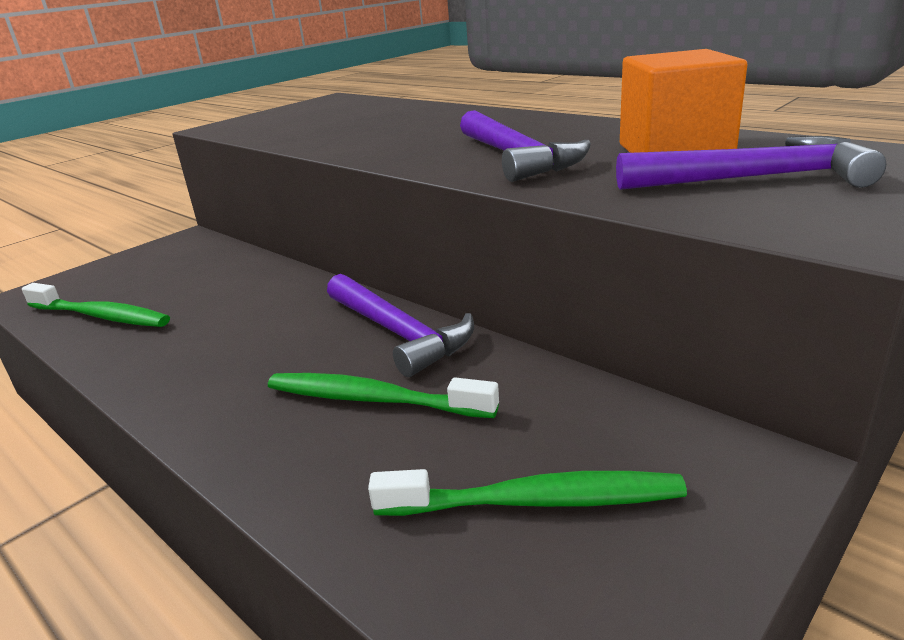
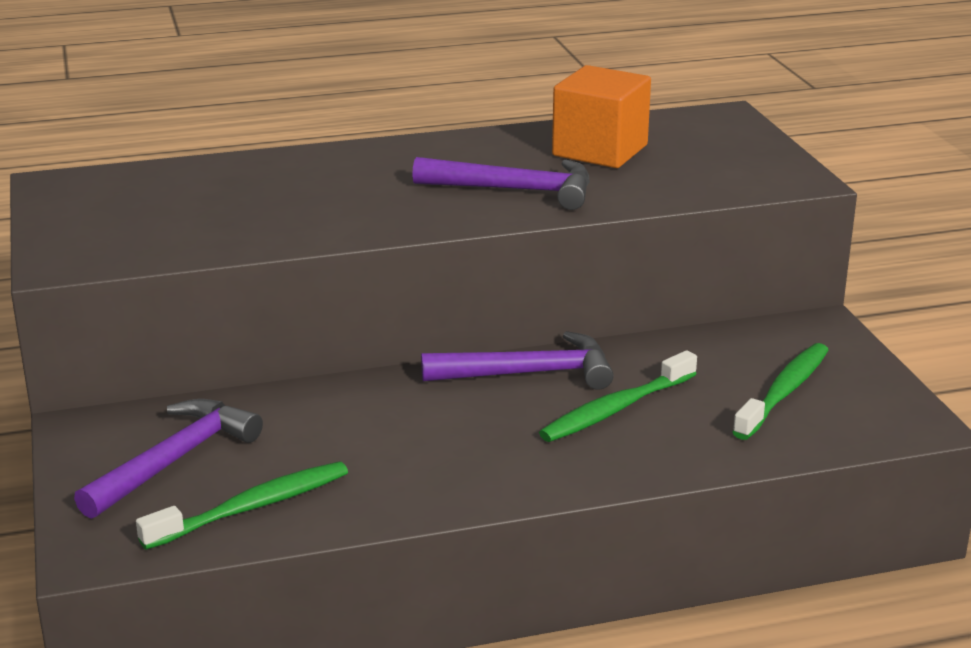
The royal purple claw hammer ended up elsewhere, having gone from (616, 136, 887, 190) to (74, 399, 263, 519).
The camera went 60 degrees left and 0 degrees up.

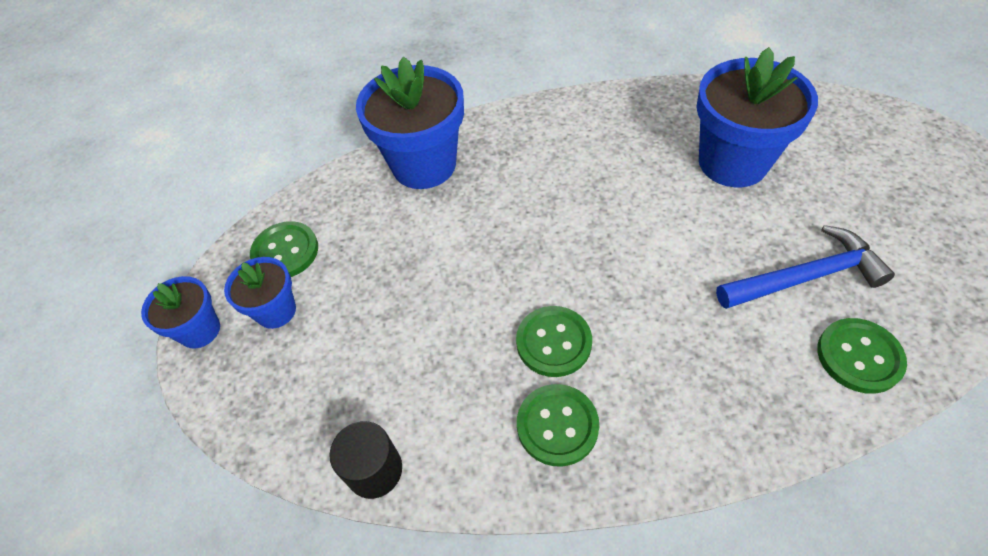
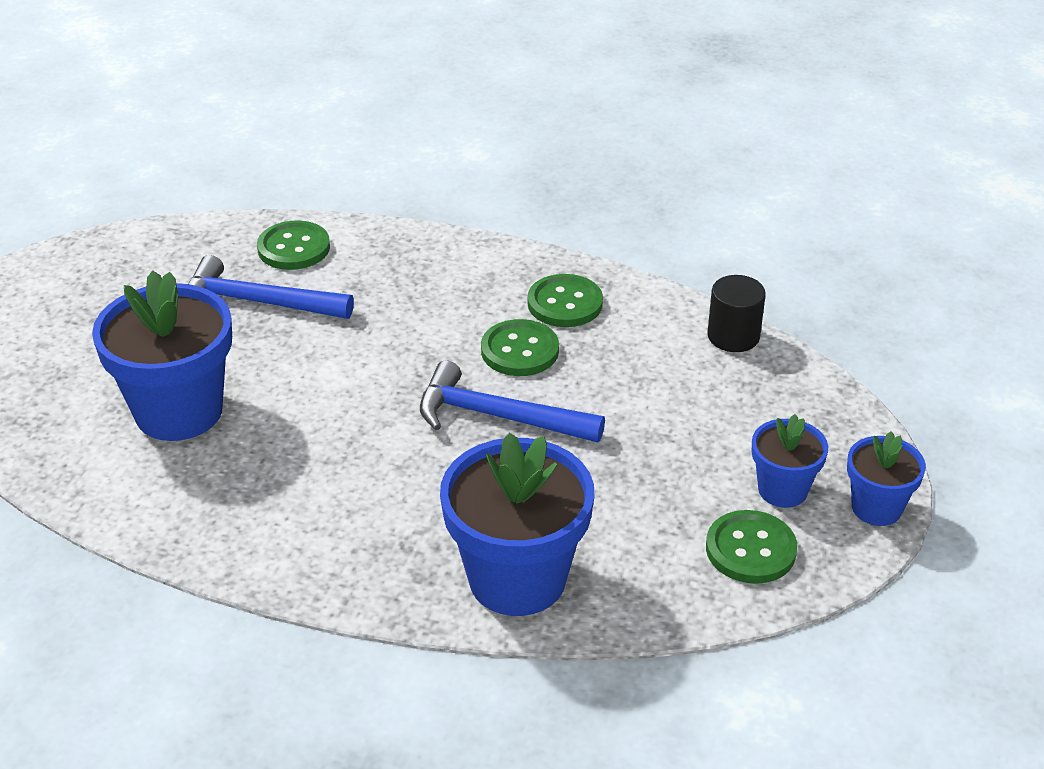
The second view gained the royal blue claw hammer at (420, 360, 605, 443).
The camera went 155 degrees left and 15 degrees down.

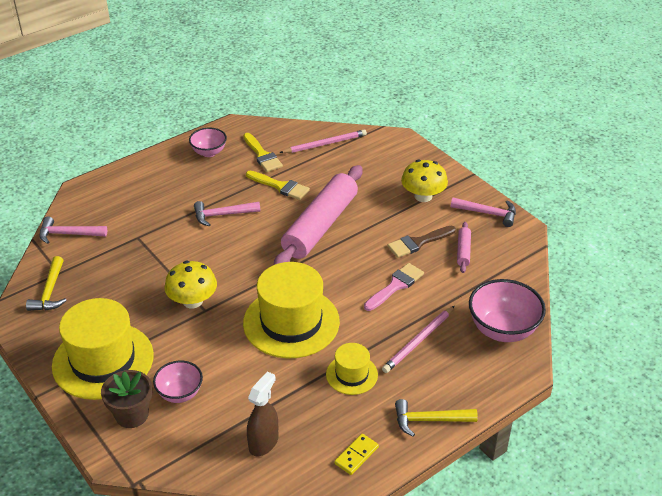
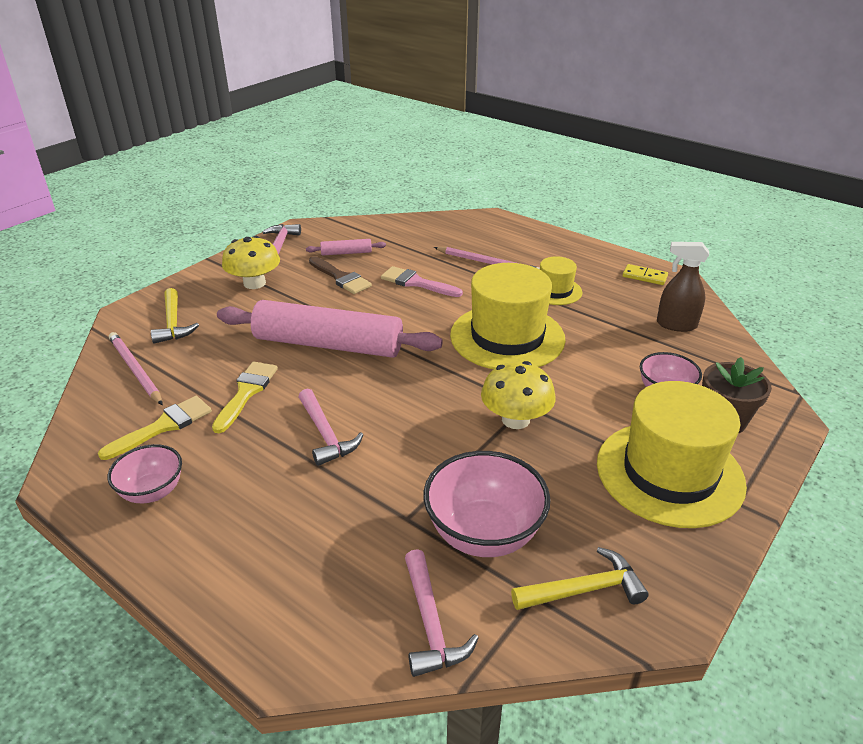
The yellow claw hammer ended up elsewhere, having gone from (395, 399, 478, 437) to (151, 288, 199, 344).
The rosy deep dish ended up elsewhere, having gone from (469, 279, 546, 342) to (423, 451, 551, 557).
The camera went 105 degrees left and 5 degrees down.

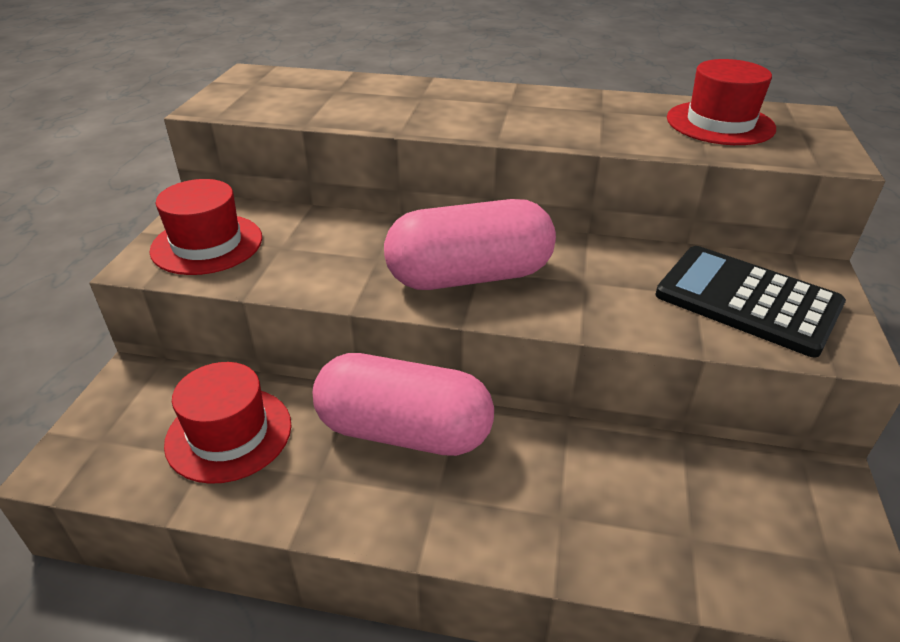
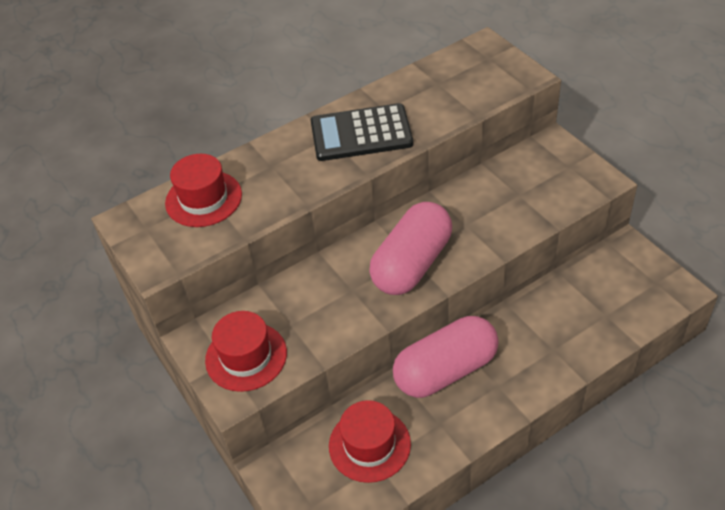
The crimson tall hat ended up elsewhere, having gone from (667, 59, 776, 145) to (165, 154, 242, 227).
The jet-black adding machine ended up elsewhere, having gone from (655, 246, 846, 357) to (311, 103, 413, 161).
The camera went 40 degrees left and 10 degrees up.

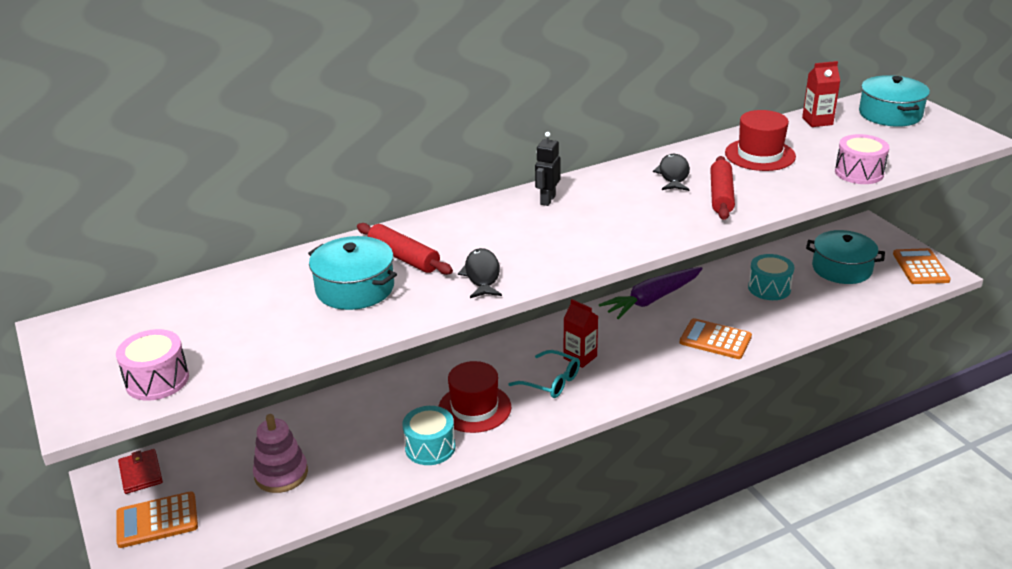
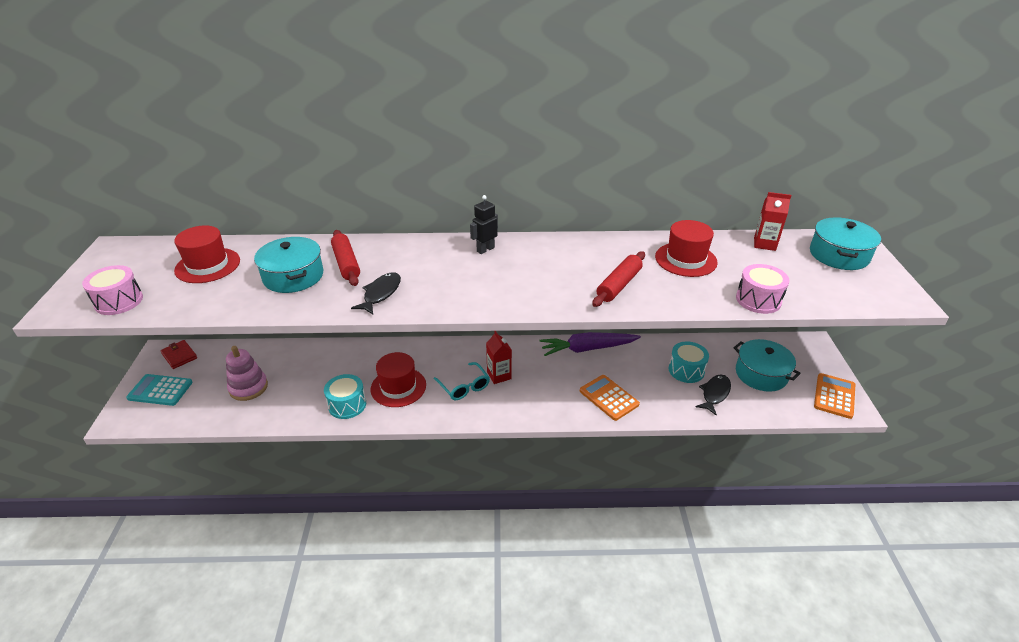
What was the bright orange adding machine at (116, 492, 198, 548) turned into the aqua adding machine at (126, 374, 193, 406).
The crimson billfold at (118, 449, 163, 494) ended up facing another way, 45 degrees counterclockwise from before.
The second view gained the crimson tall hat at (174, 225, 240, 283).
The jet-black fish ended up elsewhere, having gone from (653, 154, 690, 191) to (696, 375, 731, 416).
The camera went 25 degrees right and 5 degrees up.

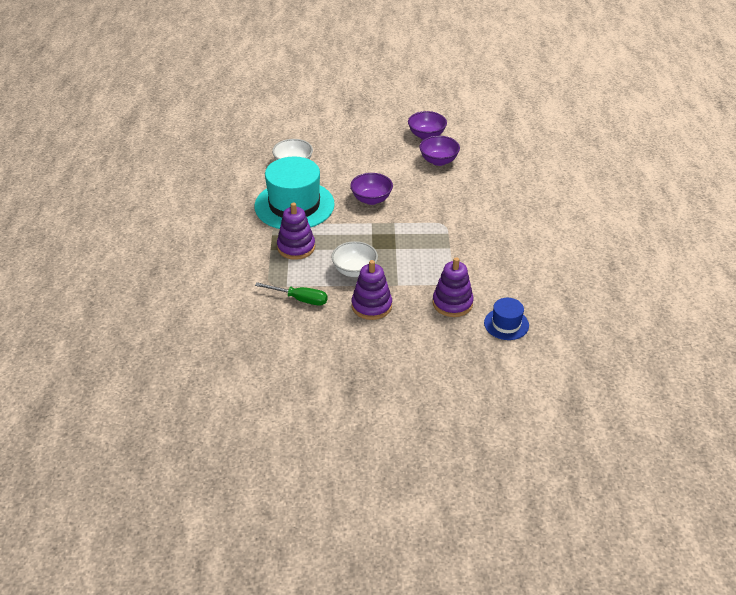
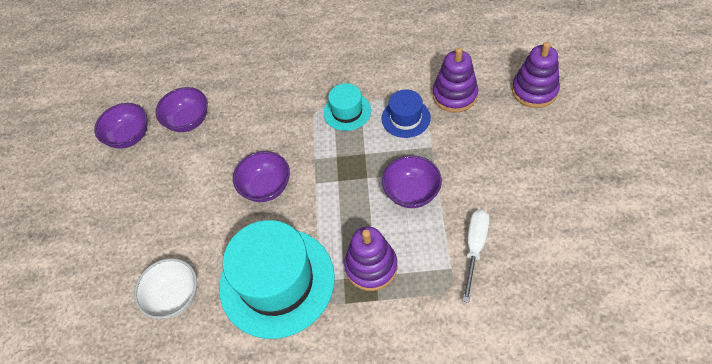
The second view gained the aqua tall hat at (323, 83, 371, 131).
The royal blue tall hat ended up elsewhere, having gone from (484, 298, 529, 340) to (382, 90, 431, 138).
What was the white deep dish at (331, 241, 378, 277) turned into the royal purple deep dish at (382, 155, 442, 208).
What was the leaf-green flat screwdriver at (255, 282, 328, 306) turned into the white flat screwdriver at (463, 210, 489, 303).
The royal purple ring stacker ended up elsewhere, having gone from (351, 260, 392, 320) to (512, 42, 560, 108).
The camera went 85 degrees left and 15 degrees up.

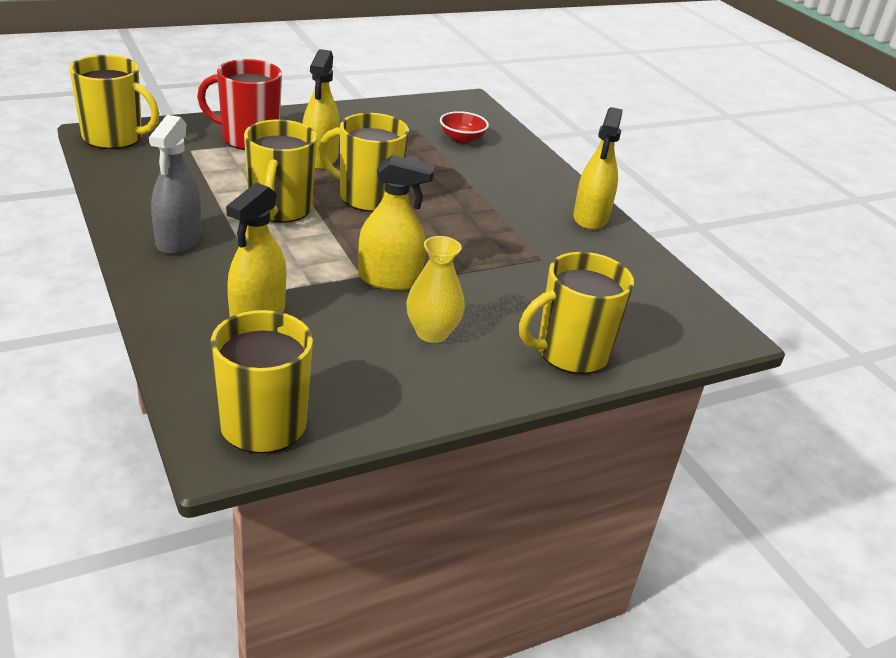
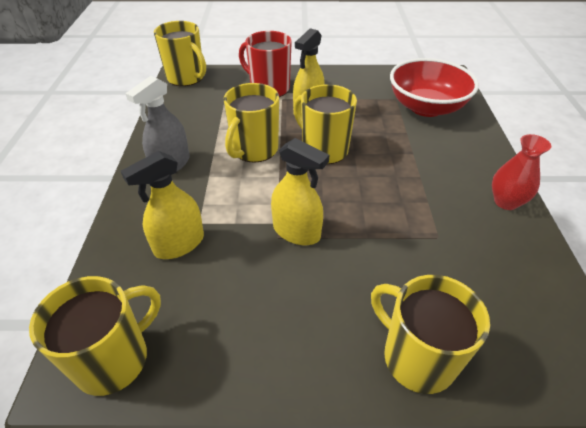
The yellow mug at (519, 252, 634, 374) ended up facing another way, 45 degrees clockwise from before.
The size of the crimson deep dish at (440, 111, 489, 144) changed by a factor of 2.16.
Where the yellow spray cleaner stood at (573, 107, 623, 230), the crimson vase came to stand at (492, 134, 551, 210).
The second view lost the yellow vase at (406, 236, 465, 343).
The camera went 30 degrees right and 10 degrees up.

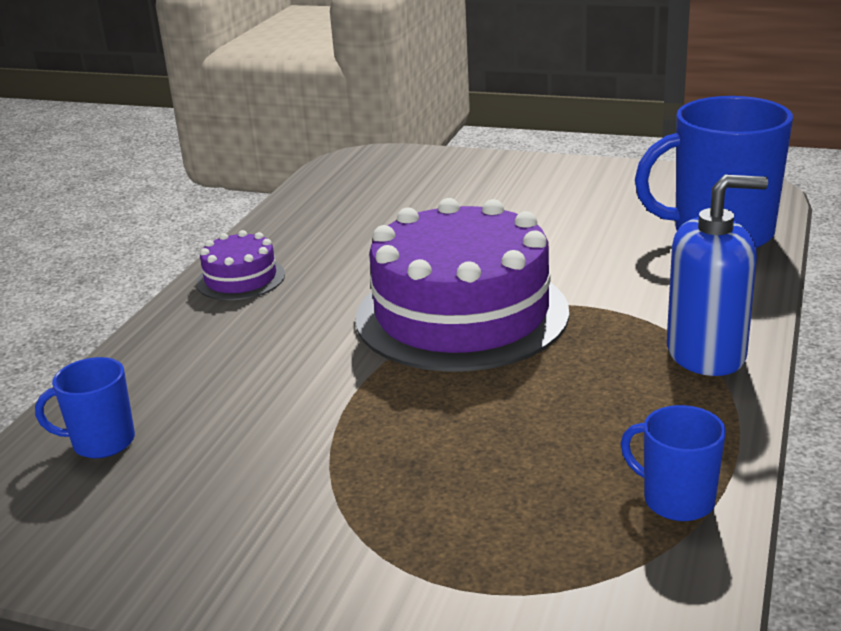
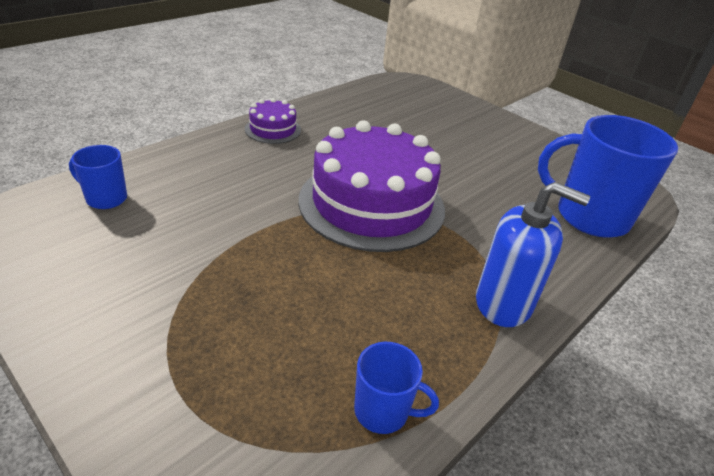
The royal blue mug at (621, 405, 726, 521) ended up facing another way, 135 degrees clockwise from before.
The camera went 20 degrees right and 10 degrees up.

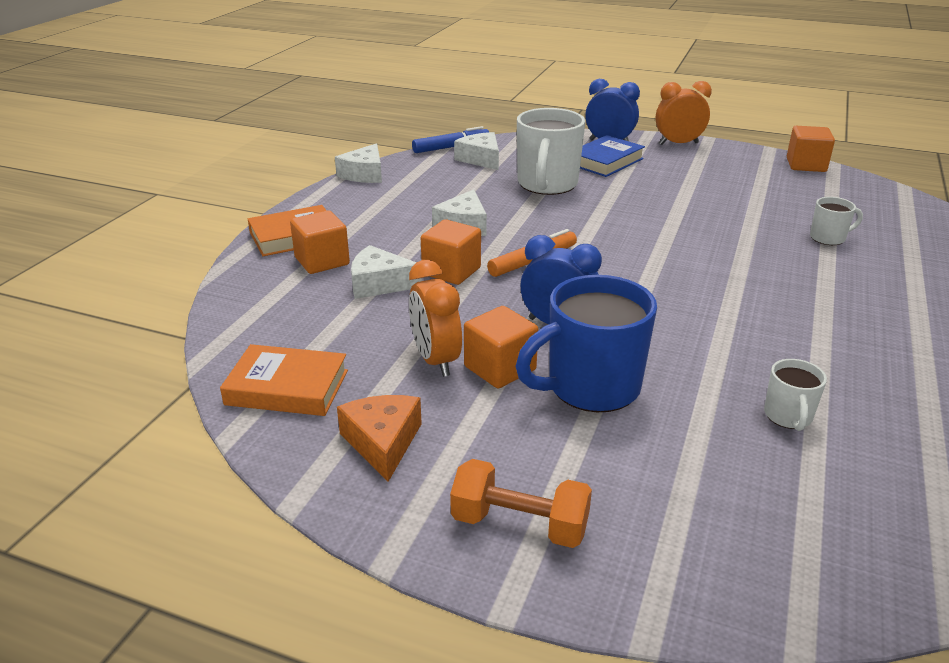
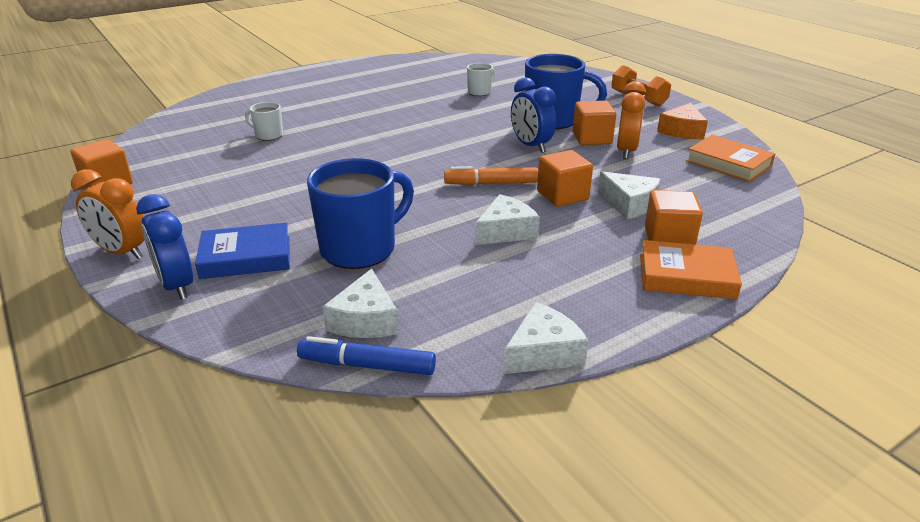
What was the white mug at (517, 108, 585, 195) turned into the royal blue mug at (307, 158, 414, 269).
The camera went 145 degrees left and 0 degrees up.

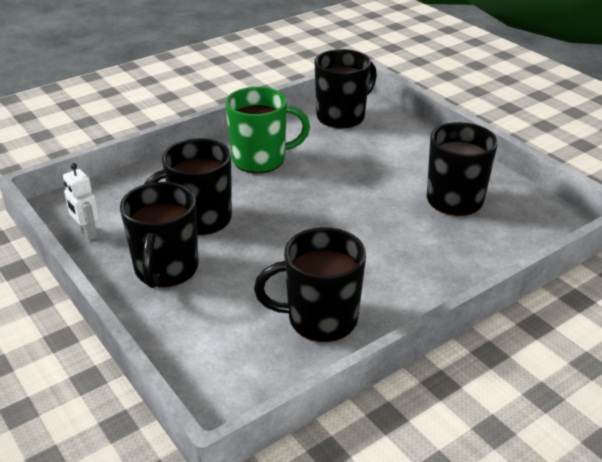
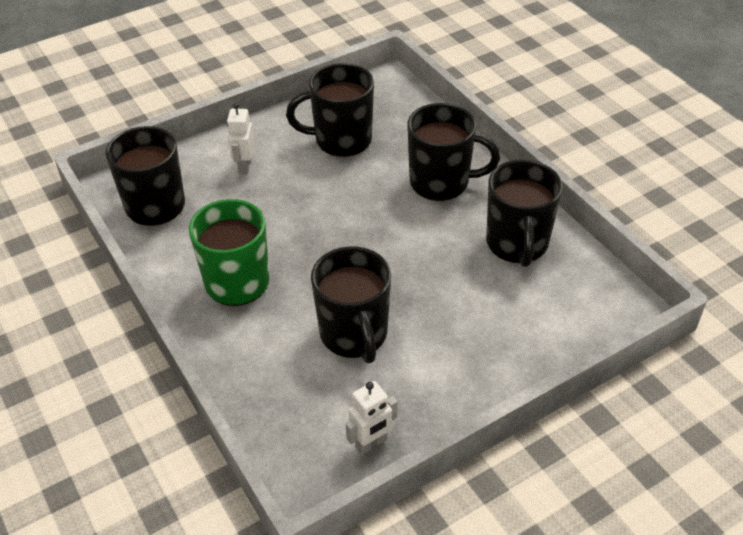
The second view gained the white toy robot at (227, 103, 254, 174).
The jet-black mug ended up elsewhere, having gone from (120, 182, 199, 288) to (407, 103, 500, 201).
The camera went 85 degrees left and 10 degrees up.

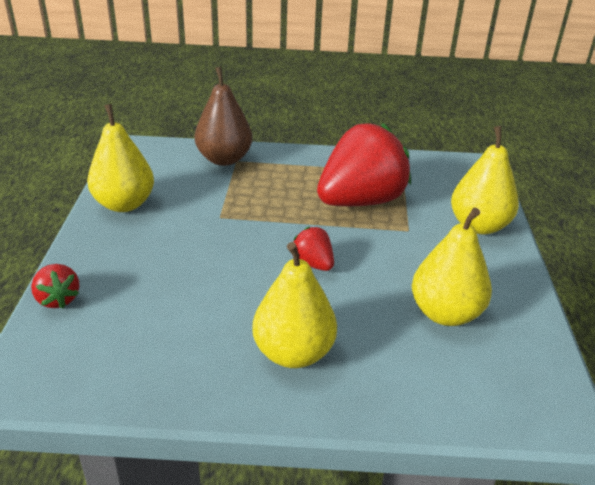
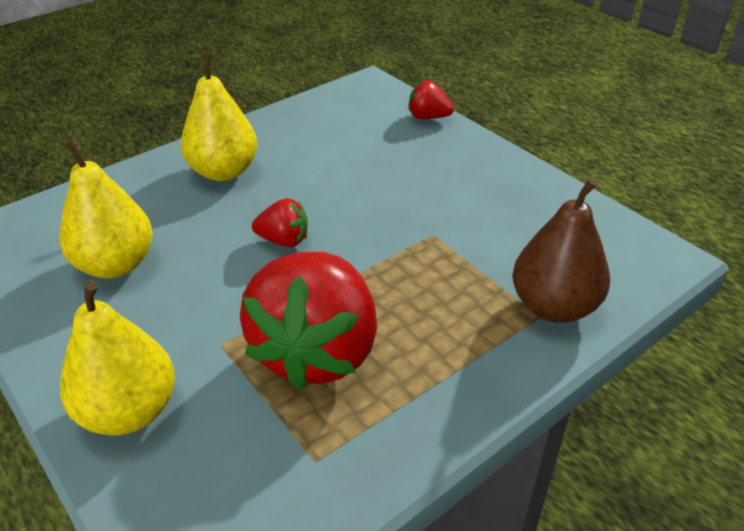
The second view lost the yellow pear fruit at (87, 104, 154, 212).
The camera went 140 degrees right and 5 degrees up.

